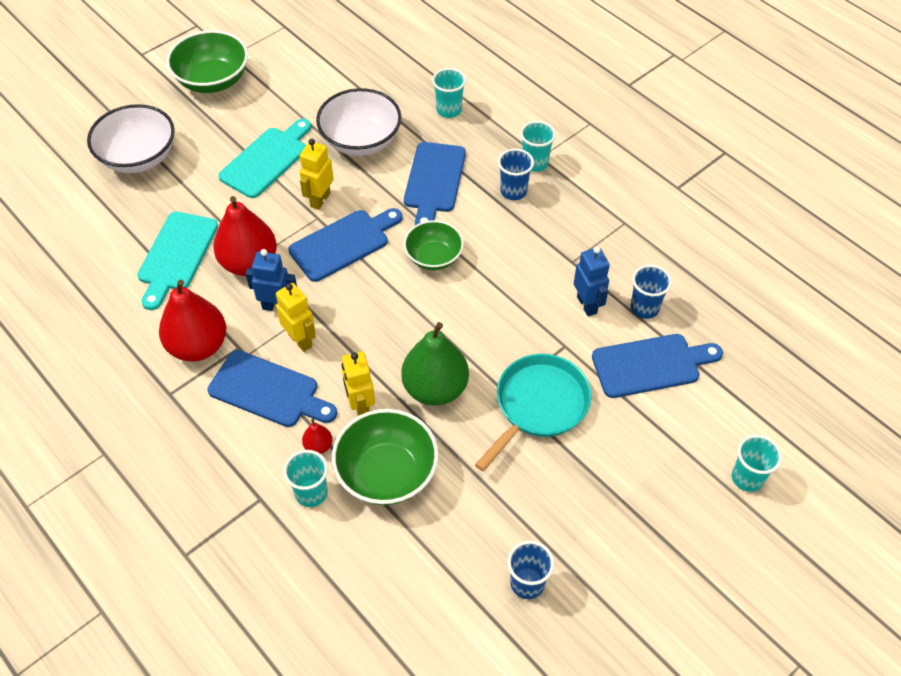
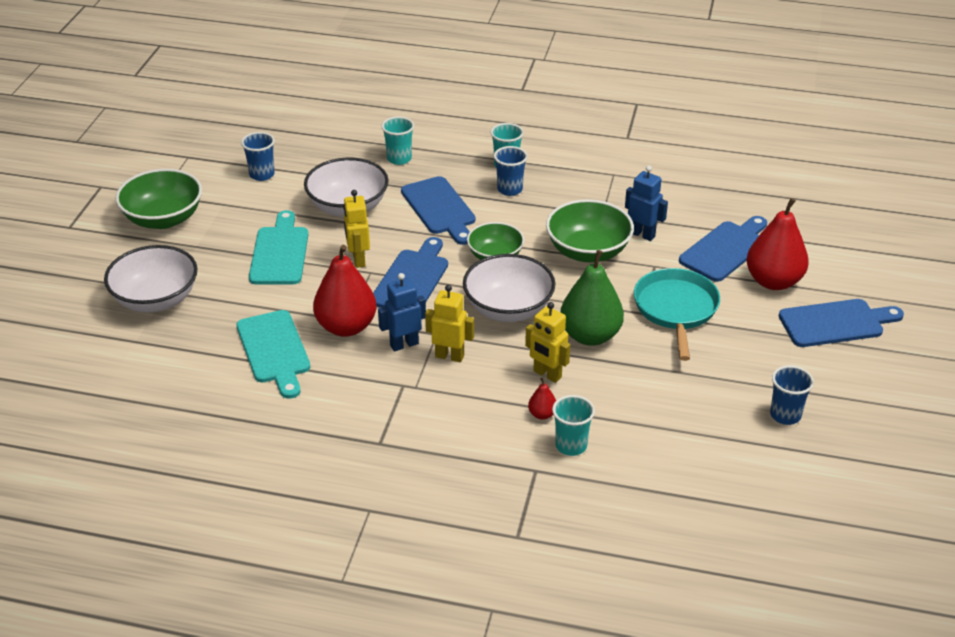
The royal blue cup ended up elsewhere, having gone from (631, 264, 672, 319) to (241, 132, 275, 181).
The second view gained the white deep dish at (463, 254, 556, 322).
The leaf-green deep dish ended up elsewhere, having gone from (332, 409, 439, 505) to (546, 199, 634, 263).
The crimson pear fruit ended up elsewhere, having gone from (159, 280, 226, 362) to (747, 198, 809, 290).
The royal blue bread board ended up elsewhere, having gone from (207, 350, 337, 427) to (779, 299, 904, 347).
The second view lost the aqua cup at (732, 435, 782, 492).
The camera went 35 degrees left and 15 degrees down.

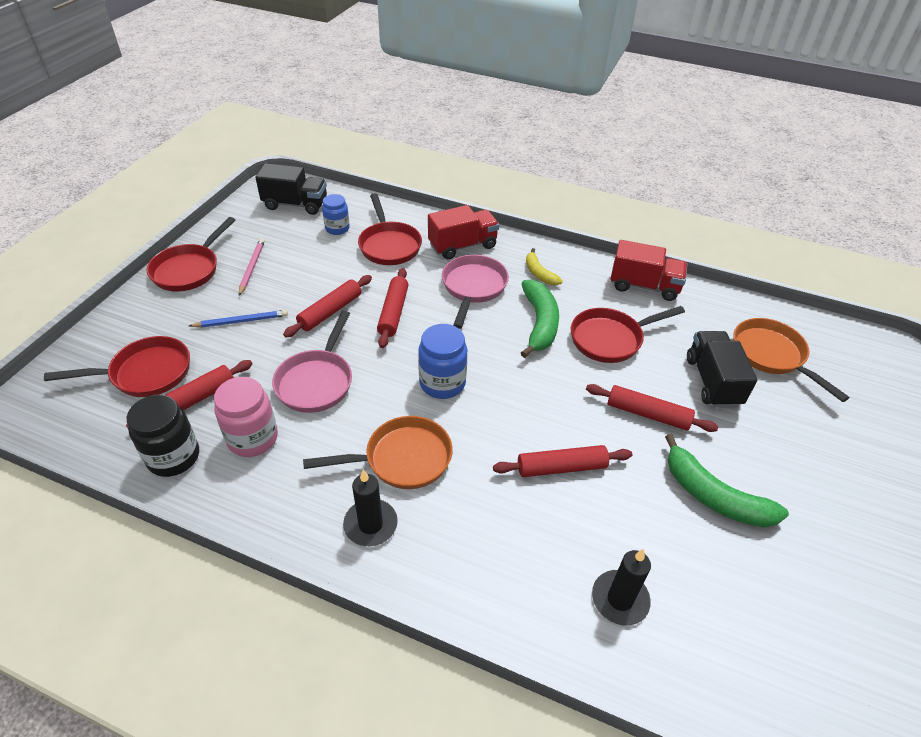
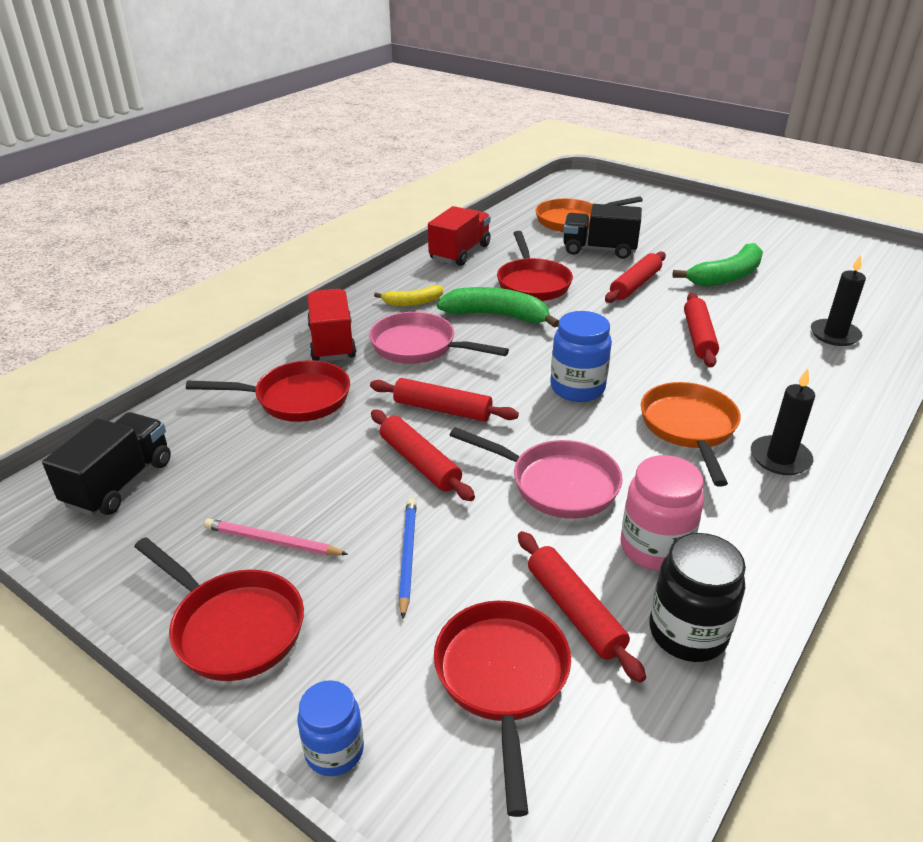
The royal blue preserve jar ended up elsewhere, having gone from (322, 194, 350, 235) to (297, 680, 364, 776).
The camera went 75 degrees left and 10 degrees down.

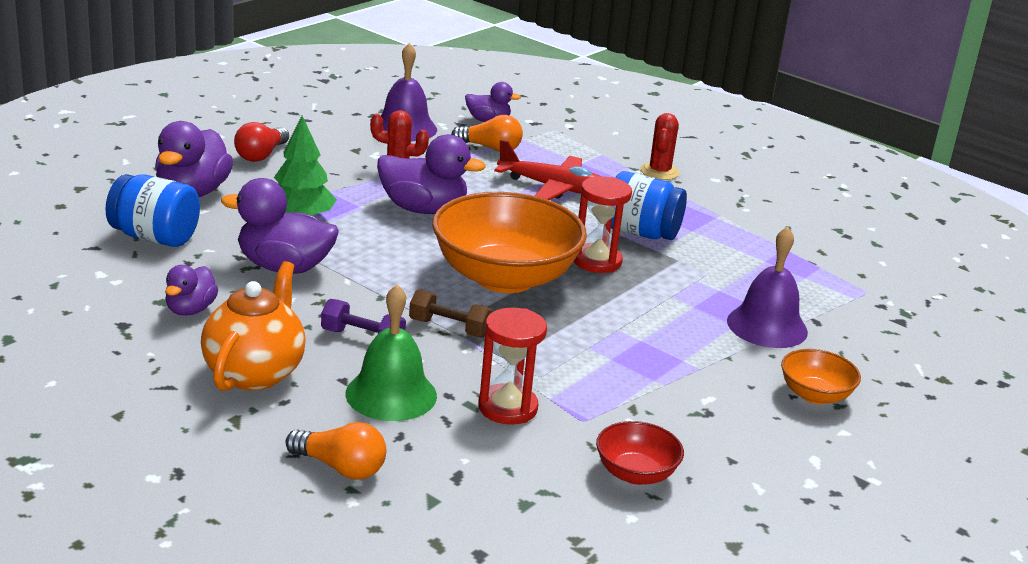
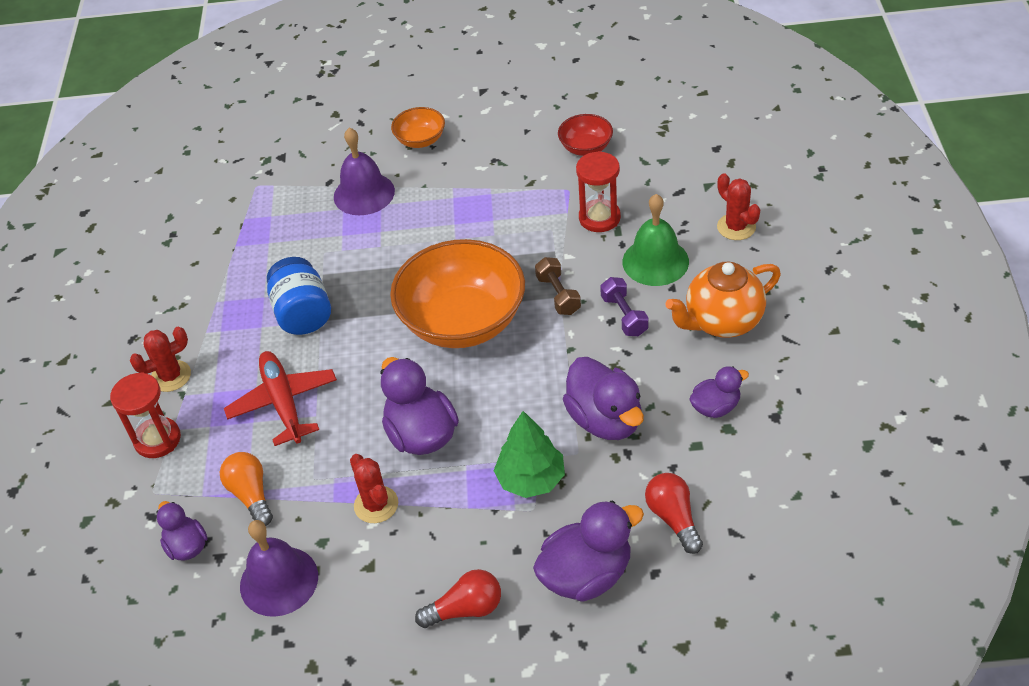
The crimson sandglass ended up elsewhere, having gone from (574, 176, 632, 273) to (110, 372, 181, 458).
Where the royal blue preserve jar stood at (105, 174, 200, 247), the crimson bulb came to stand at (645, 473, 703, 554).
Where the bright orange bulb stood at (286, 422, 386, 480), the crimson prickly plant came to stand at (717, 173, 760, 240).
The camera went 125 degrees left and 20 degrees up.

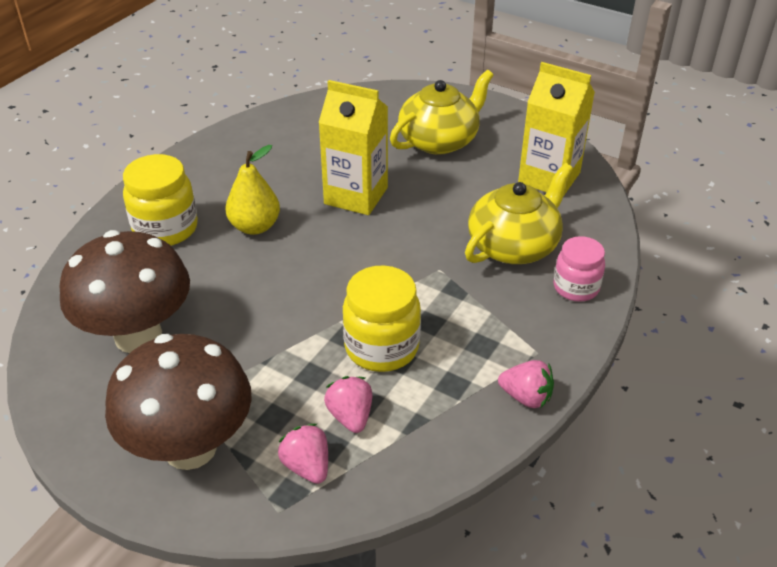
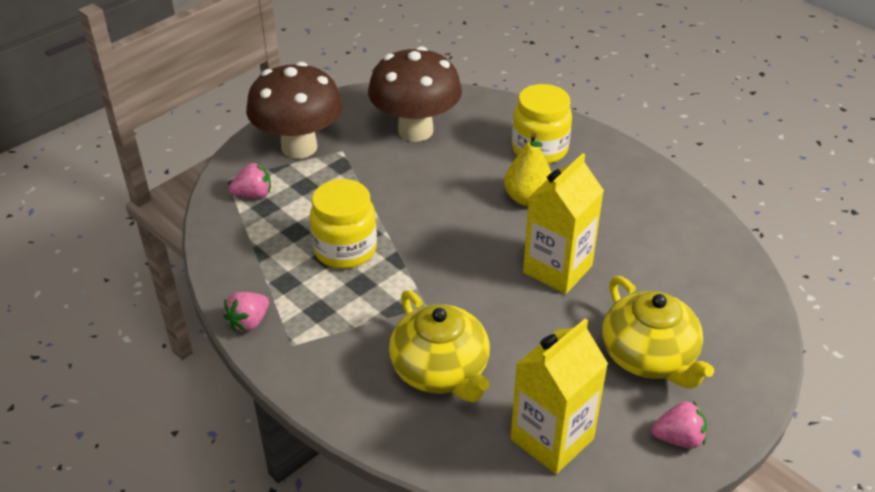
The rosy toy strawberry ended up elsewhere, having gone from (324, 376, 372, 433) to (651, 401, 707, 448).
The second view lost the rosy preserve jar at (554, 236, 605, 302).
The camera went 105 degrees right and 0 degrees up.

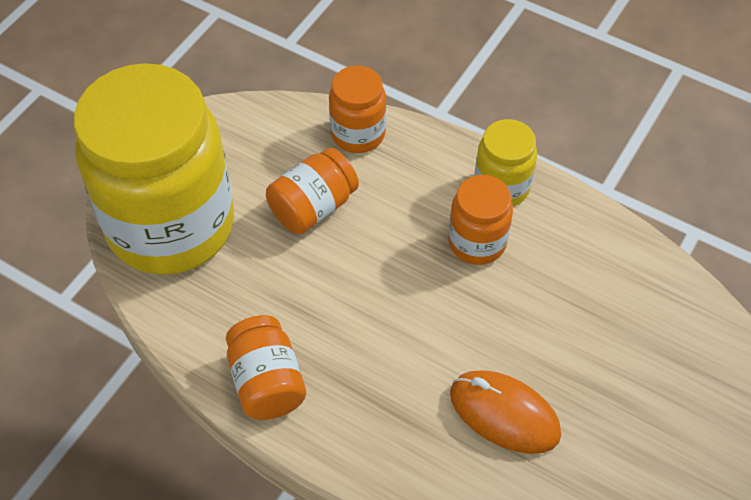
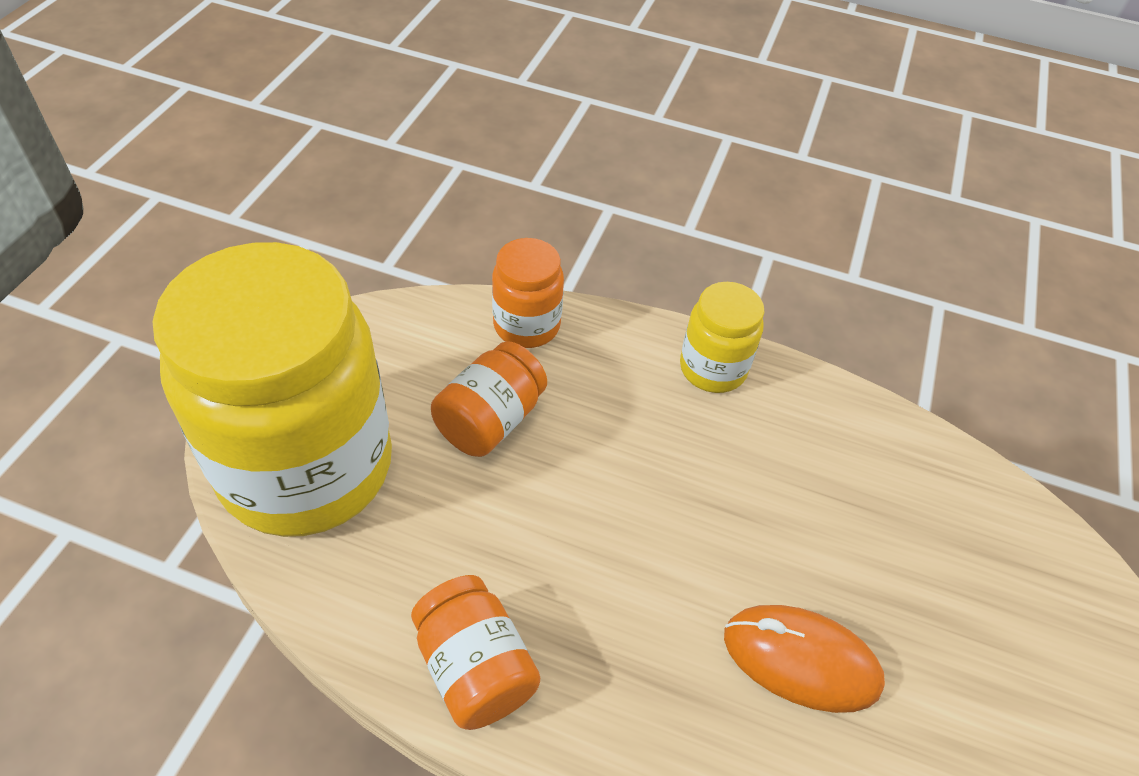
The second view lost the bright orange preserve jar at (449, 175, 513, 265).
The camera went 15 degrees left and 5 degrees down.

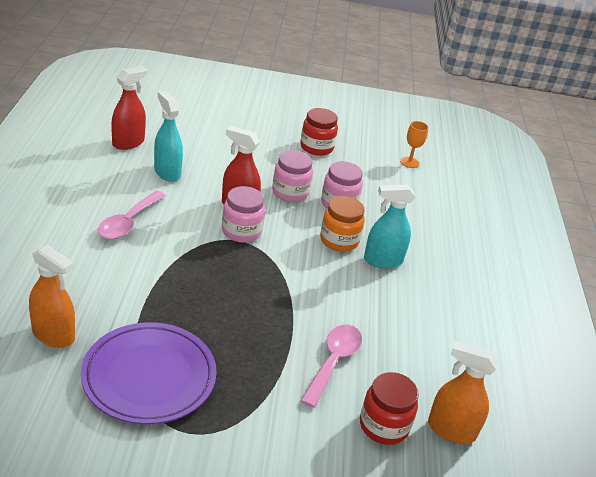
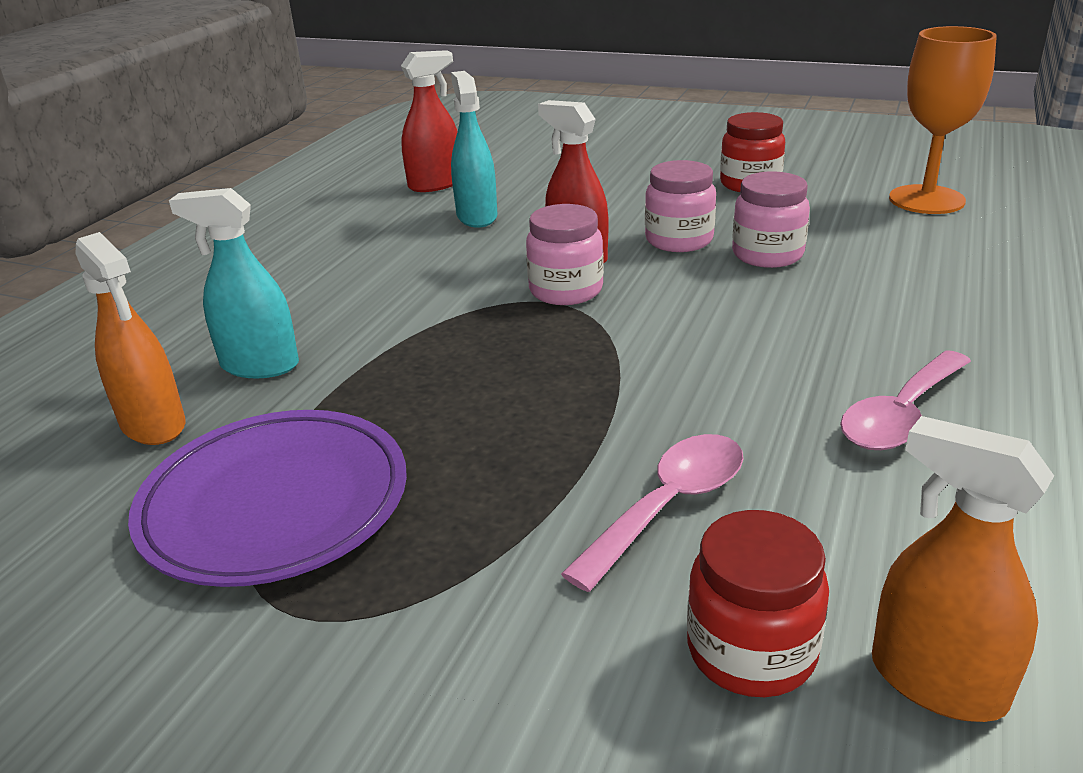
The aqua spray cleaner ended up elsewhere, having gone from (364, 184, 415, 268) to (169, 188, 299, 378).
The rosy spoon ended up elsewhere, having gone from (98, 191, 166, 239) to (840, 350, 971, 450).
The size of the bright orange wine glass at (400, 121, 429, 168) changed by a factor of 1.99.
The second view lost the bright orange preserve jar at (320, 196, 365, 252).
The camera went 25 degrees right and 5 degrees down.

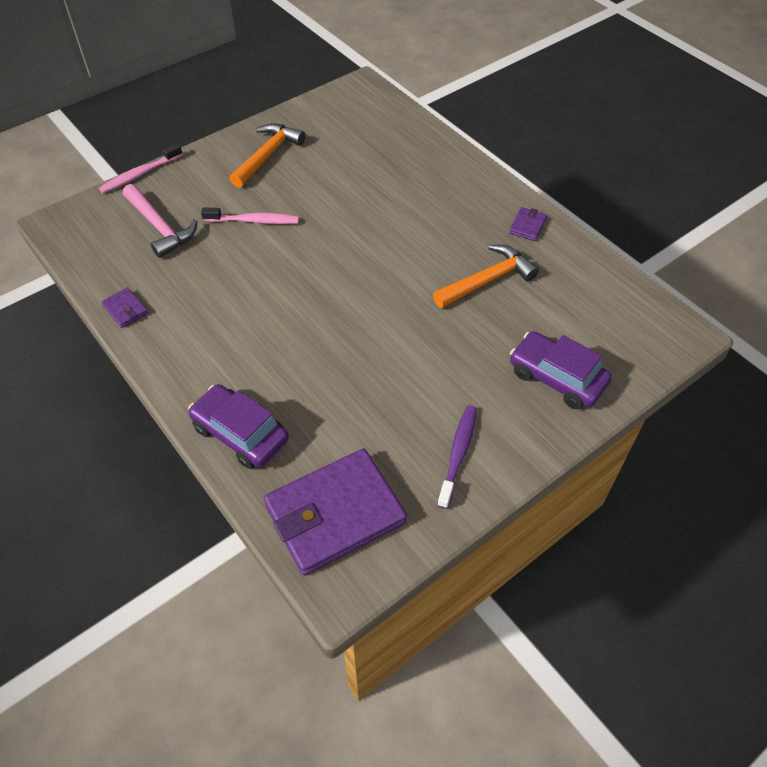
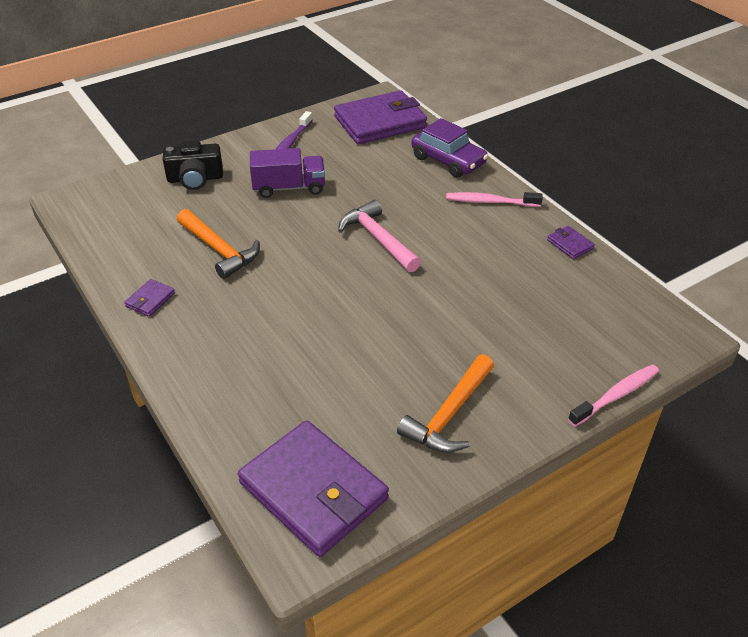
Where the royal purple automobile stood at (510, 331, 612, 410), the jet-black camera came to stand at (163, 140, 223, 190).
The bright orange claw hammer at (433, 245, 539, 308) ended up facing another way, 105 degrees counterclockwise from before.
The second view gained the royal purple billfold at (238, 420, 389, 557).
The second view gained the royal purple lorry at (250, 148, 325, 198).
The rosy claw hammer ended up elsewhere, having gone from (123, 184, 197, 258) to (338, 200, 421, 272).
The rosy toothbrush ended up elsewhere, having gone from (201, 207, 299, 224) to (446, 192, 543, 207).
The camera went 175 degrees left and 10 degrees down.

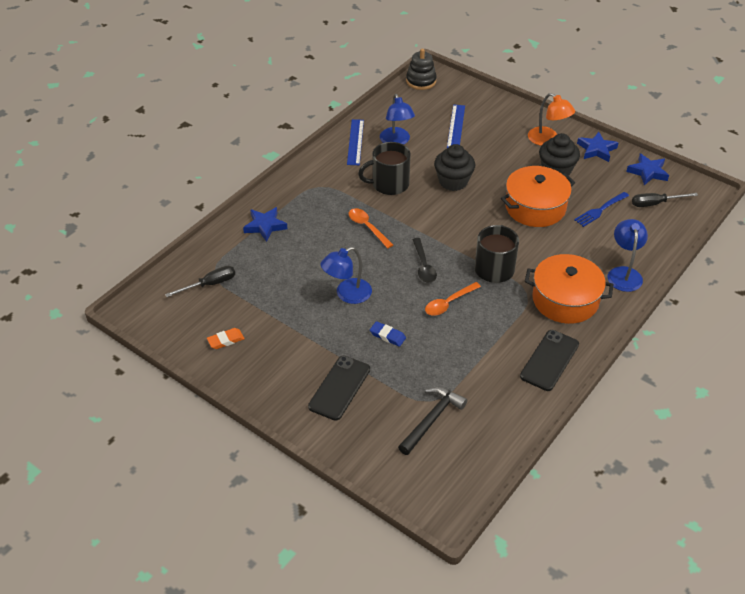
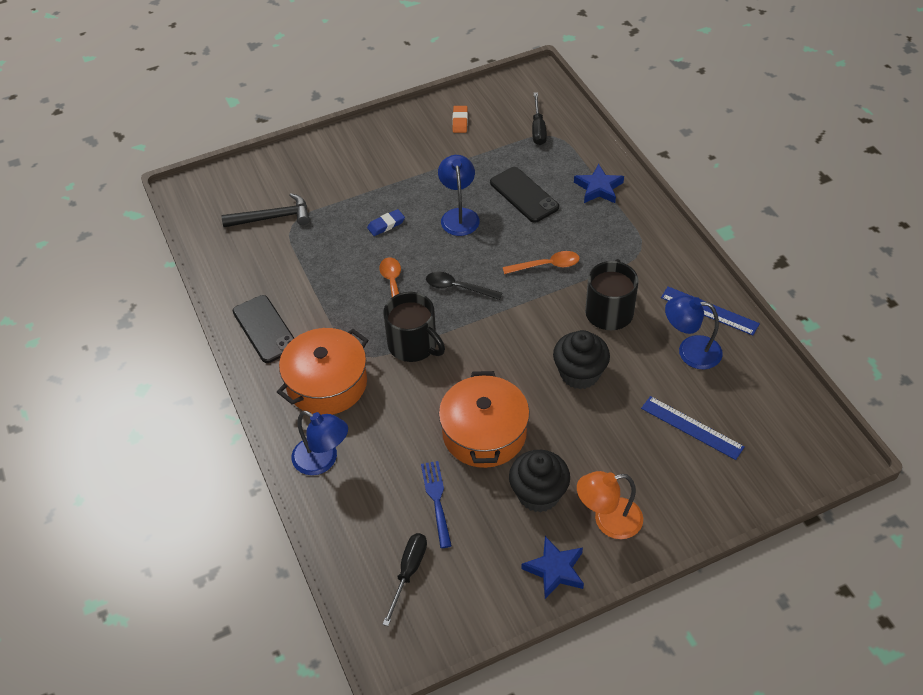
The jet-black claw hammer at (398, 387, 467, 455) ended up facing another way, 75 degrees counterclockwise from before.
The jet-black mobile phone ended up elsewhere, having gone from (308, 356, 370, 421) to (490, 167, 559, 223).
The second view lost the jet-black ring stacker at (406, 49, 437, 90).
The second view lost the royal blue star at (626, 153, 669, 185).
The camera went 120 degrees right and 5 degrees up.

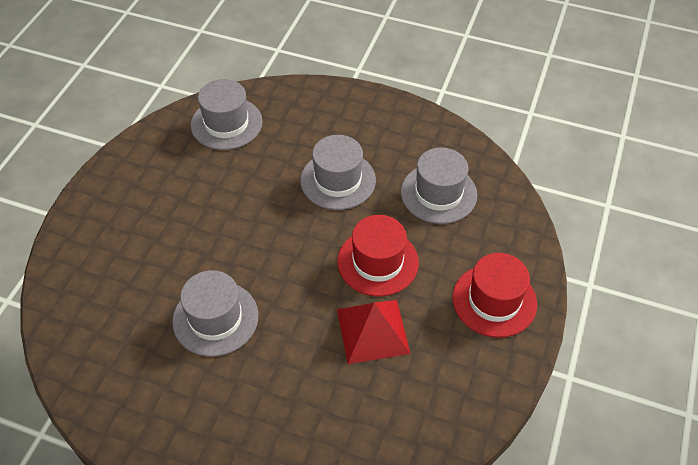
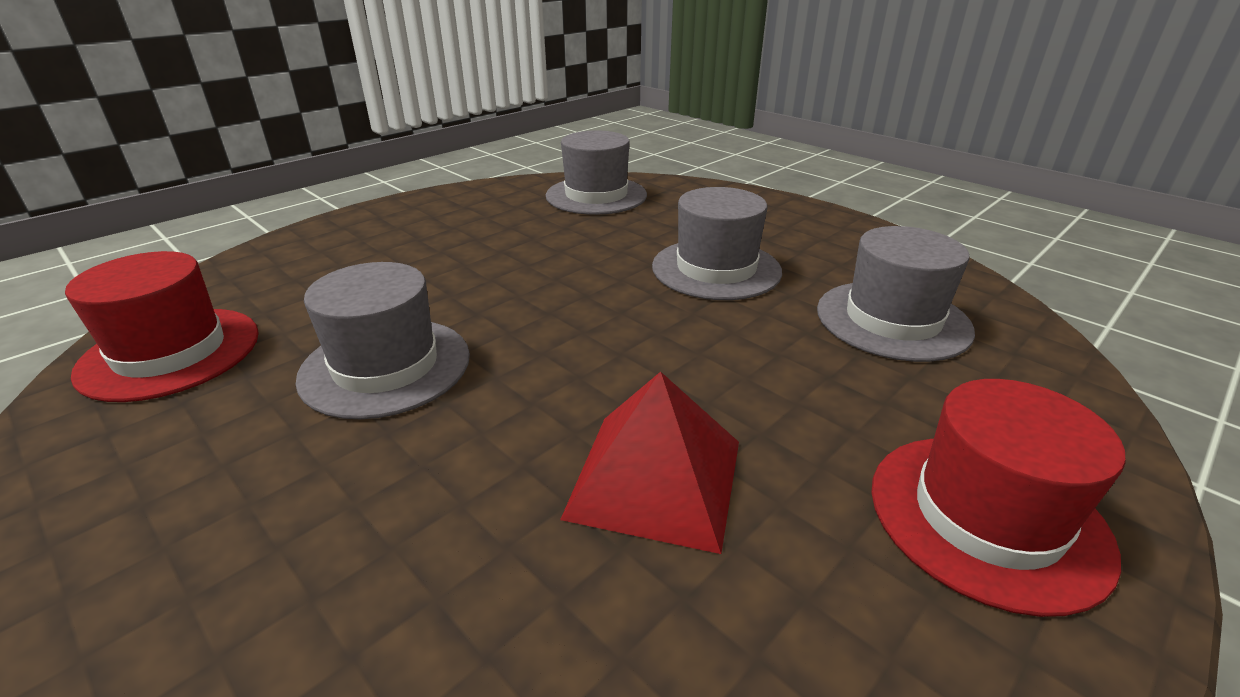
The crimson tall hat ended up elsewhere, having gone from (337, 215, 419, 296) to (65, 251, 259, 402).
The camera went 25 degrees right and 20 degrees down.

